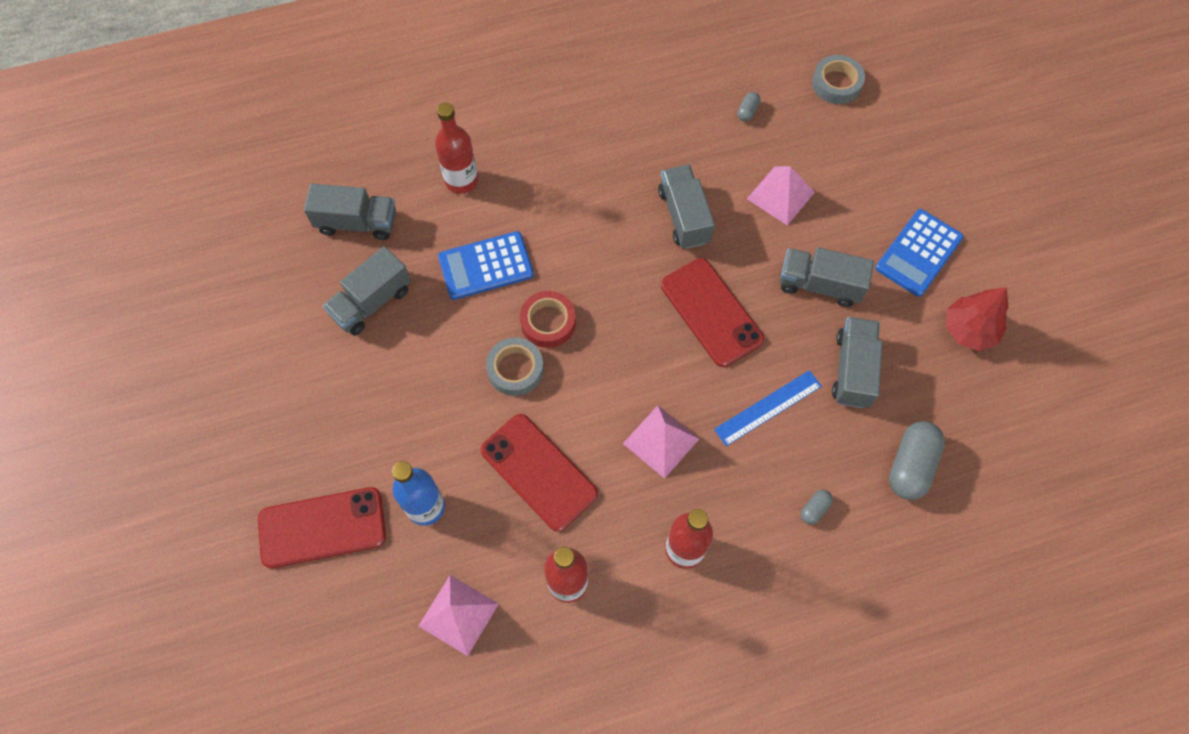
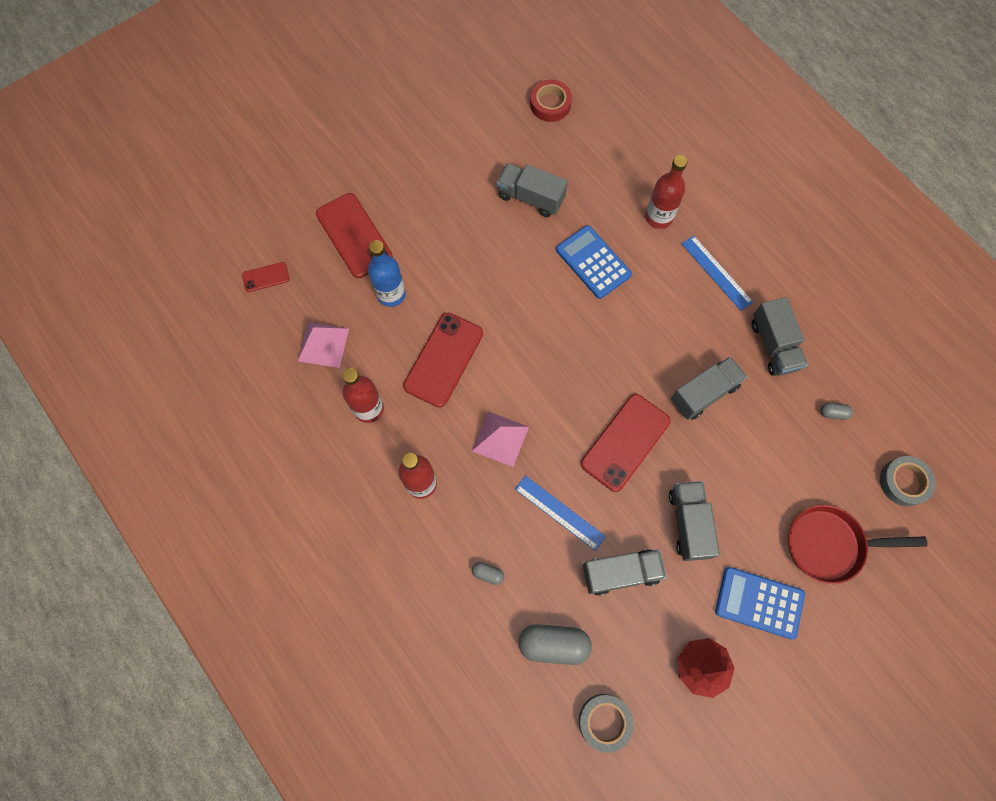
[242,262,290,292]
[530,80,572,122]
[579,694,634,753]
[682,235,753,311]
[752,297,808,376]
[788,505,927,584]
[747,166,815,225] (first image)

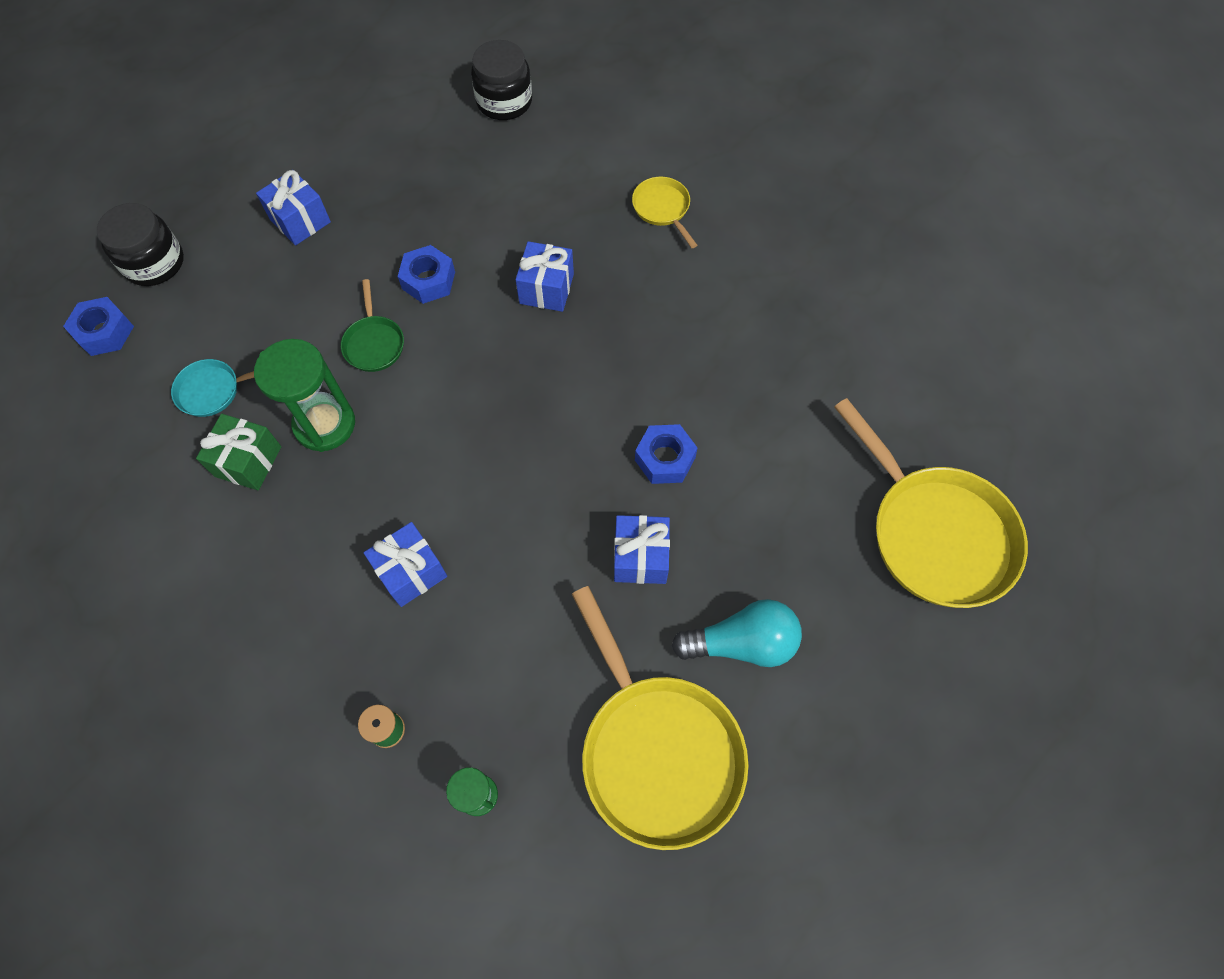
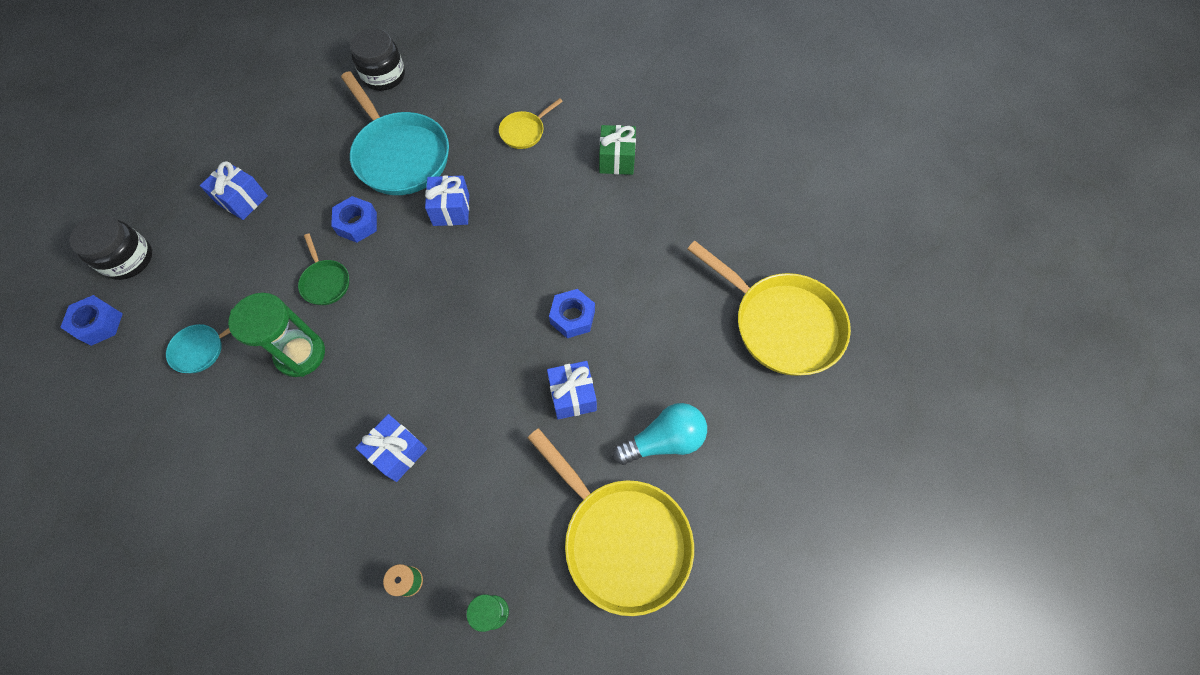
[341,71,449,195]
[499,98,563,149]
[599,125,636,175]

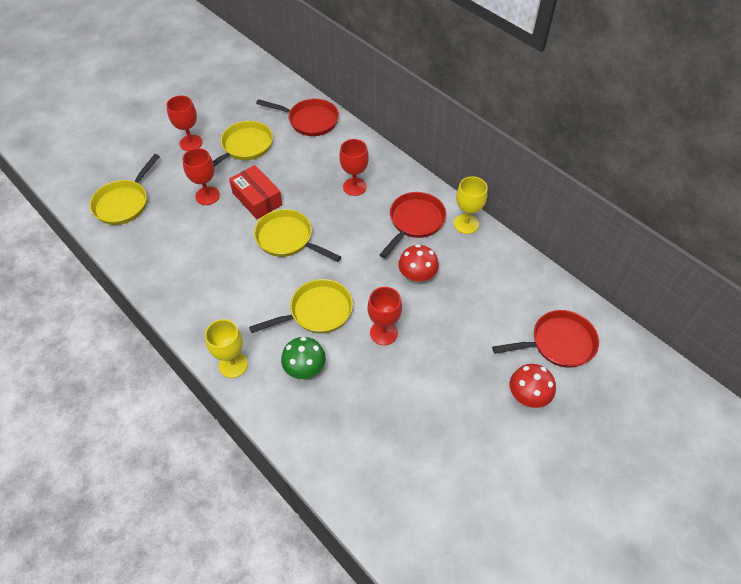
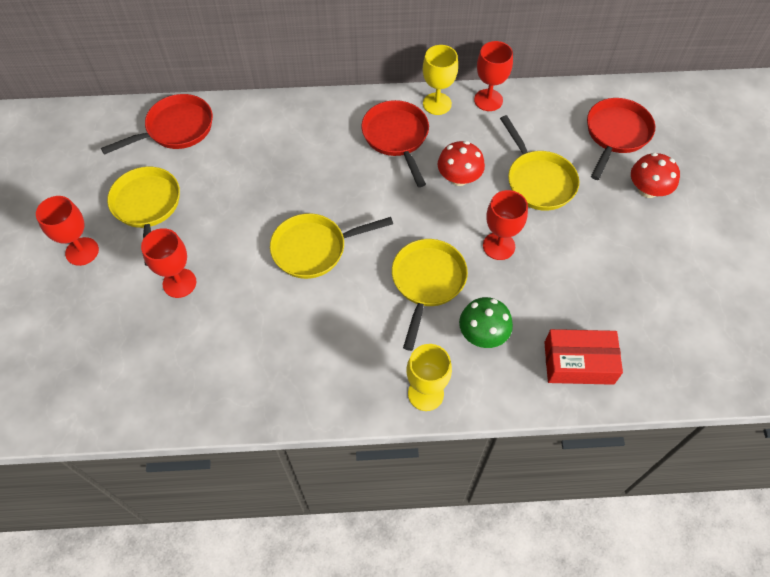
[474,41,513,111]
[500,115,579,211]
[544,329,623,385]

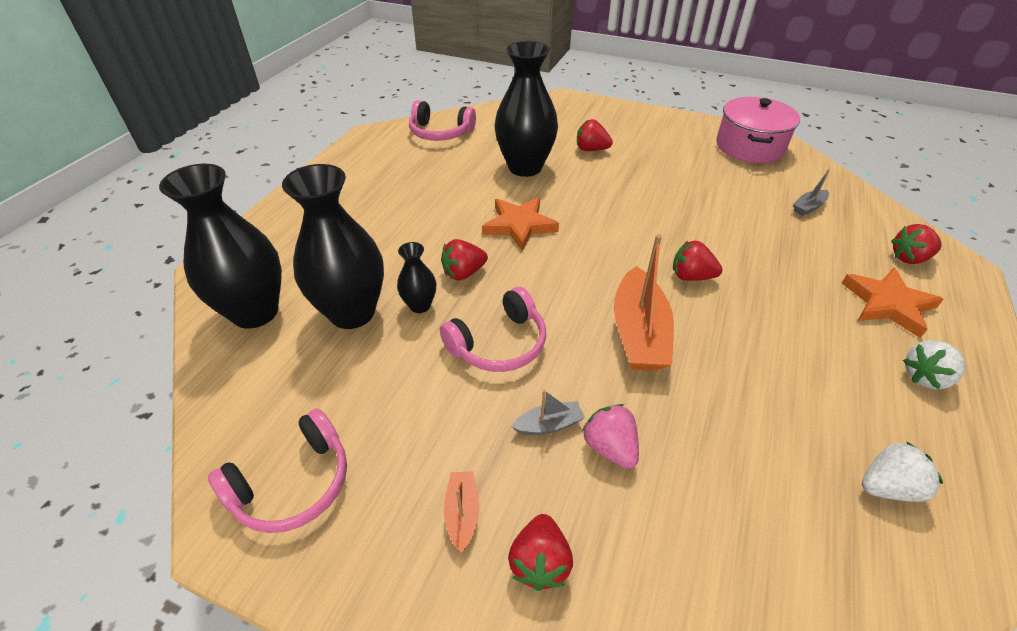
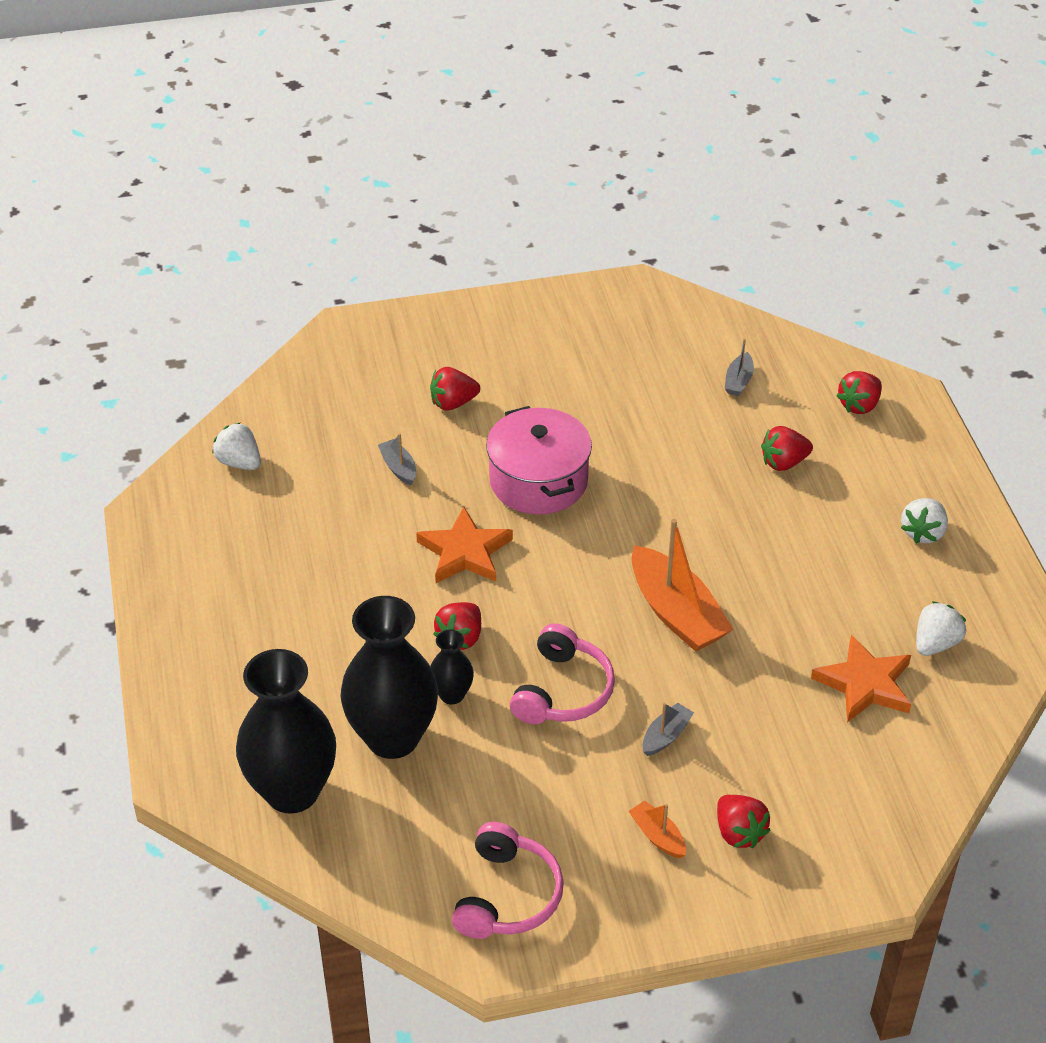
[212,422,261,470]
[378,433,416,486]
[486,406,592,515]
[761,426,813,471]
[811,634,911,723]
[582,404,639,469] (first image)

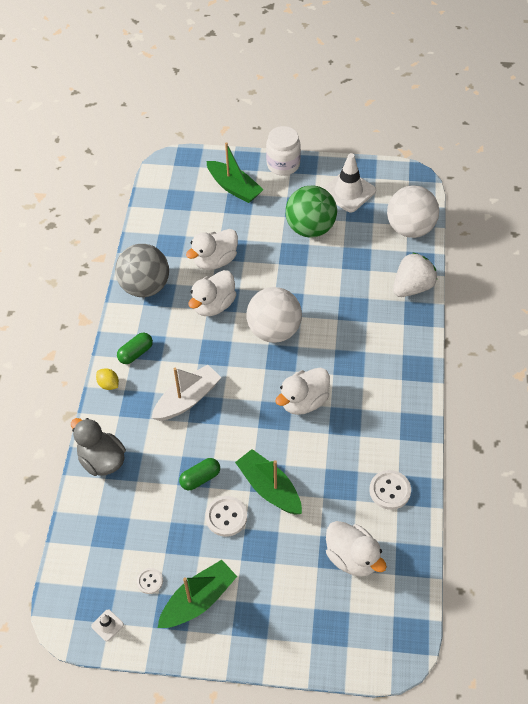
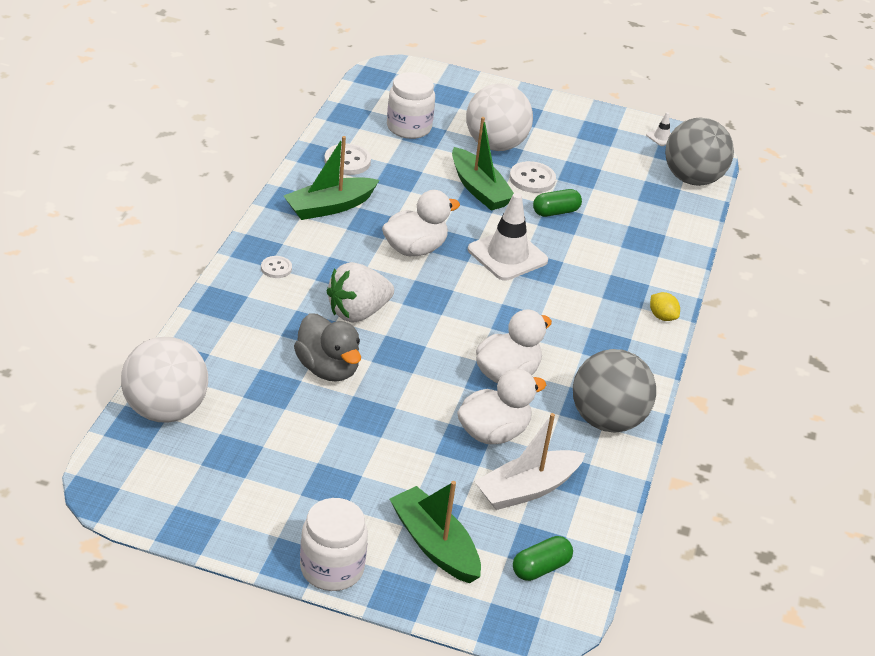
[261,256,292,278]
[284,136,379,220]
[294,313,361,382]
[327,262,394,323]
[387,72,435,139]
[466,83,533,151]
[468,193,548,281]
[474,413,585,510]
[513,536,573,581]
[665,118,734,186]
[286,185,337,237] (first image)

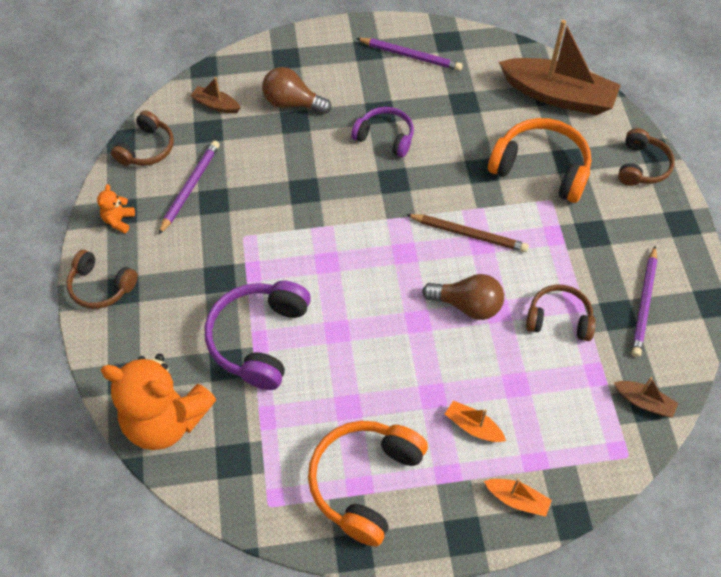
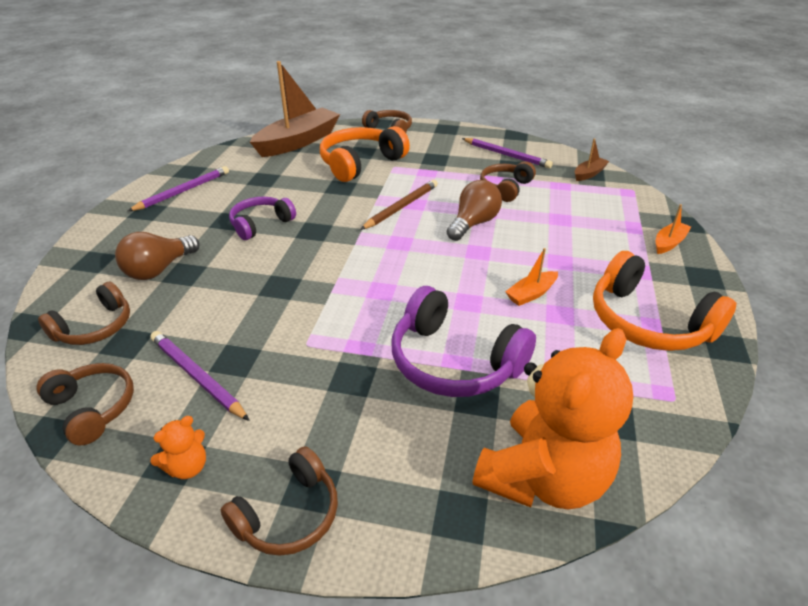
[38,282,130,345]
[150,416,206,479]
[505,248,558,306]

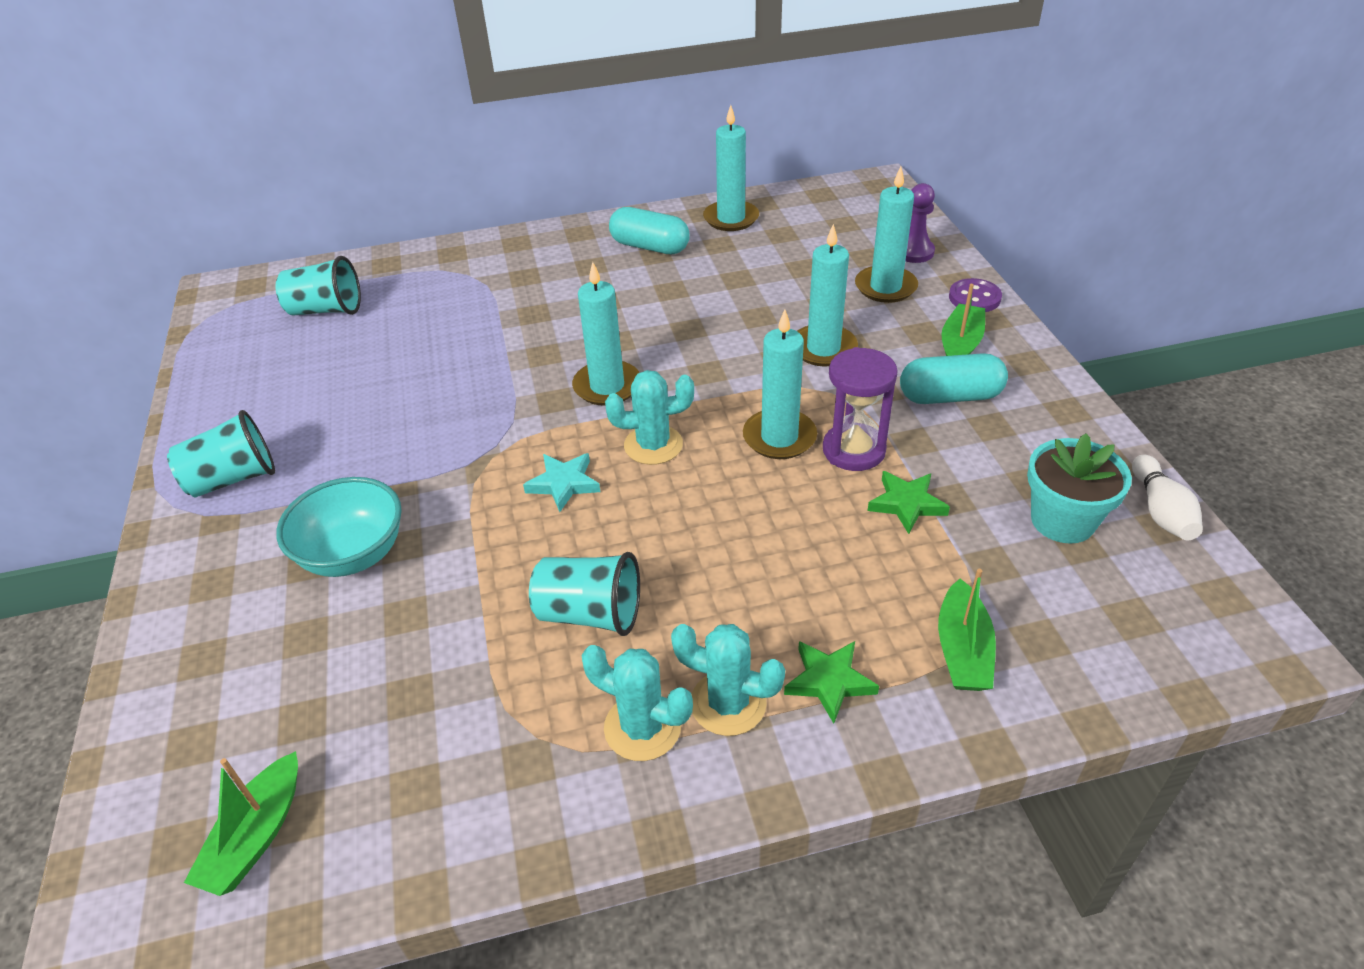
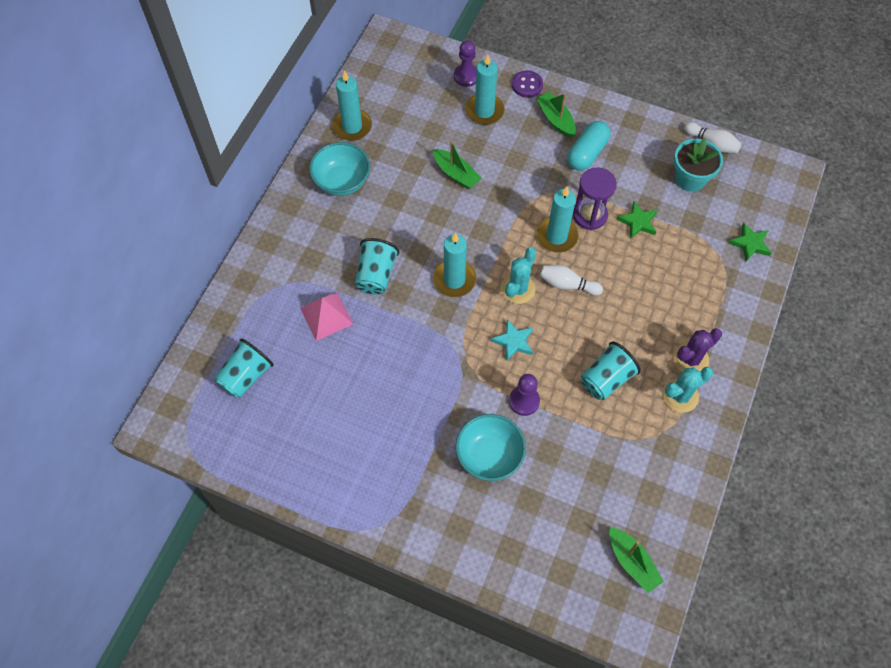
[300,292,353,341]
[309,142,370,196]
[355,238,399,295]
[433,141,481,189]
[509,374,540,416]
[540,265,603,295]
[673,328,722,372]
[729,223,772,262]
[797,224,858,367] (first image)

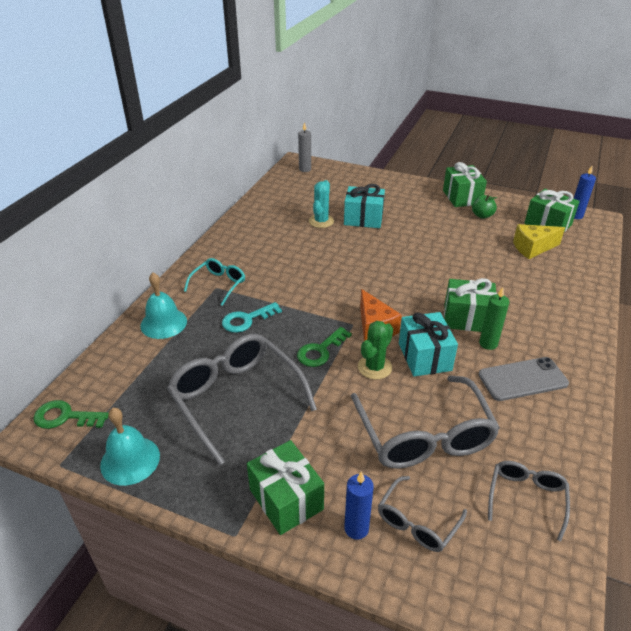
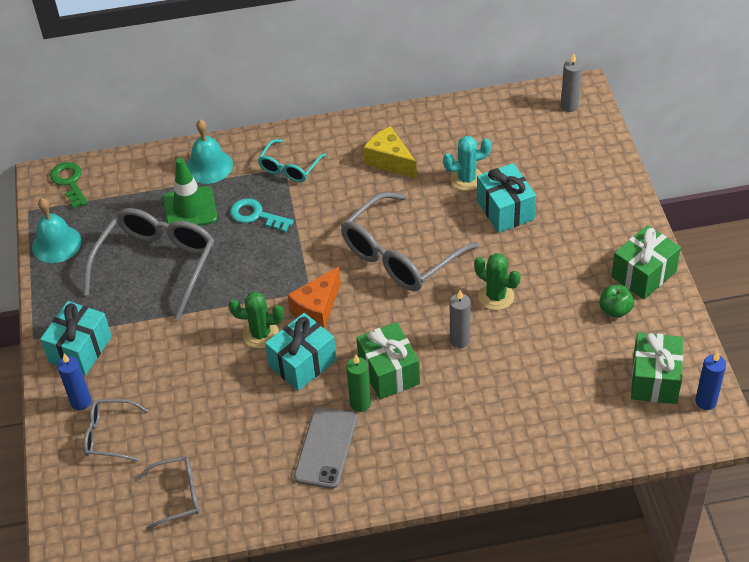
[40,301,112,375]
[163,158,217,226]
[258,139,326,182]
[294,407,357,489]
[341,192,479,291]
[364,126,417,179]
[450,290,471,348]
[474,253,520,310]
[297,327,352,367] (first image)

